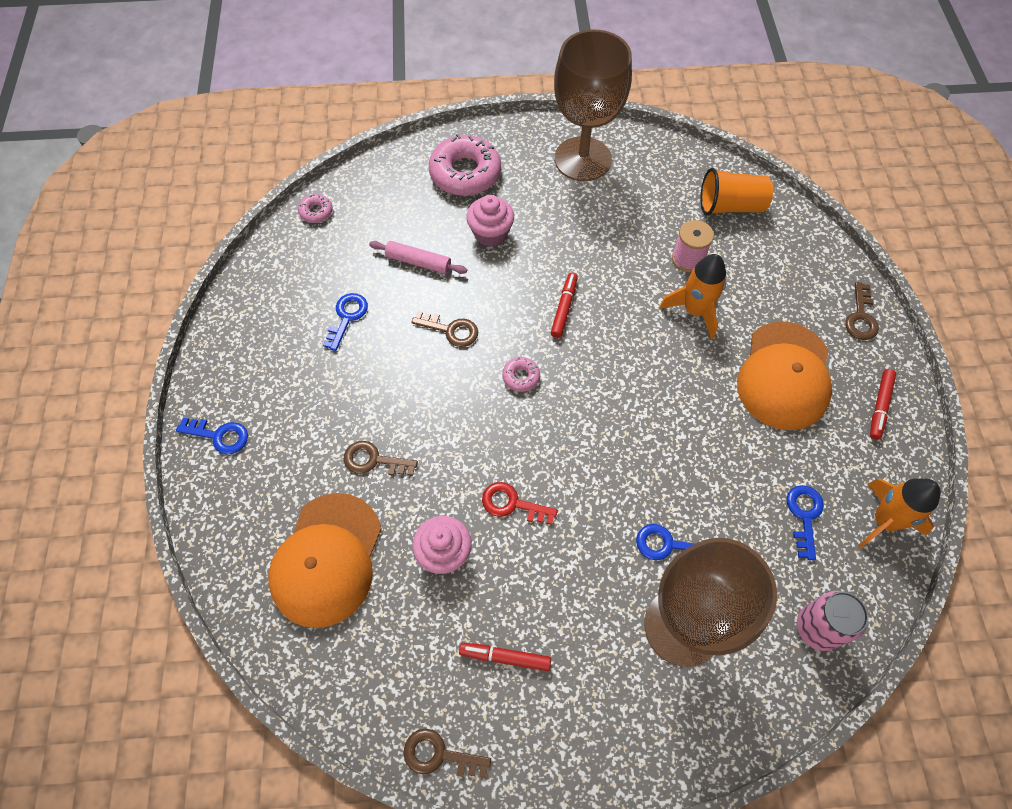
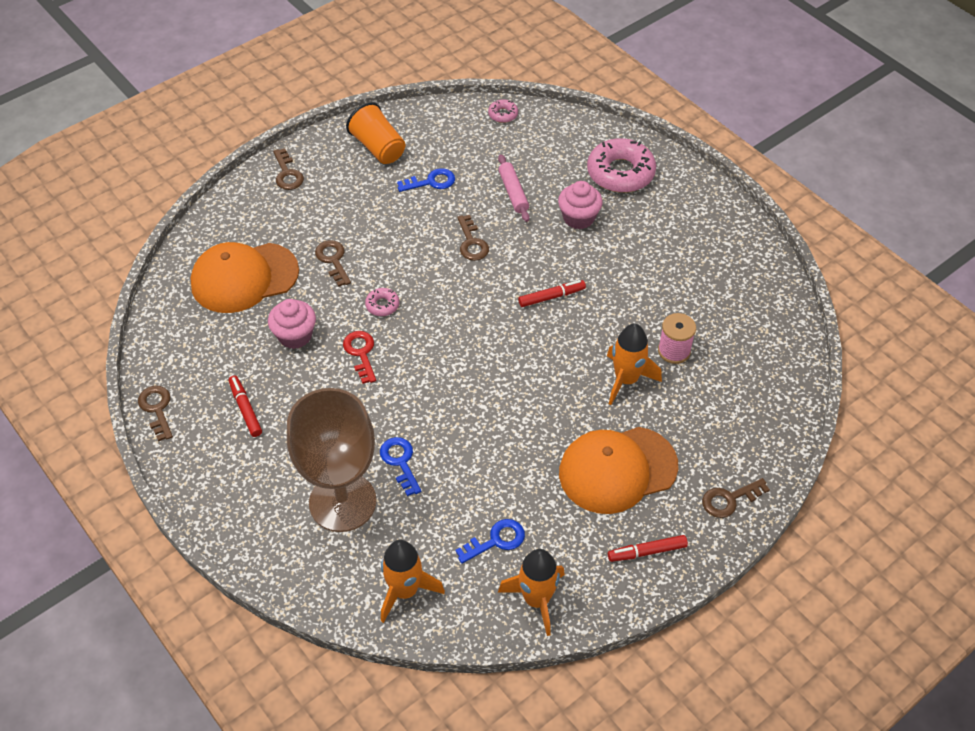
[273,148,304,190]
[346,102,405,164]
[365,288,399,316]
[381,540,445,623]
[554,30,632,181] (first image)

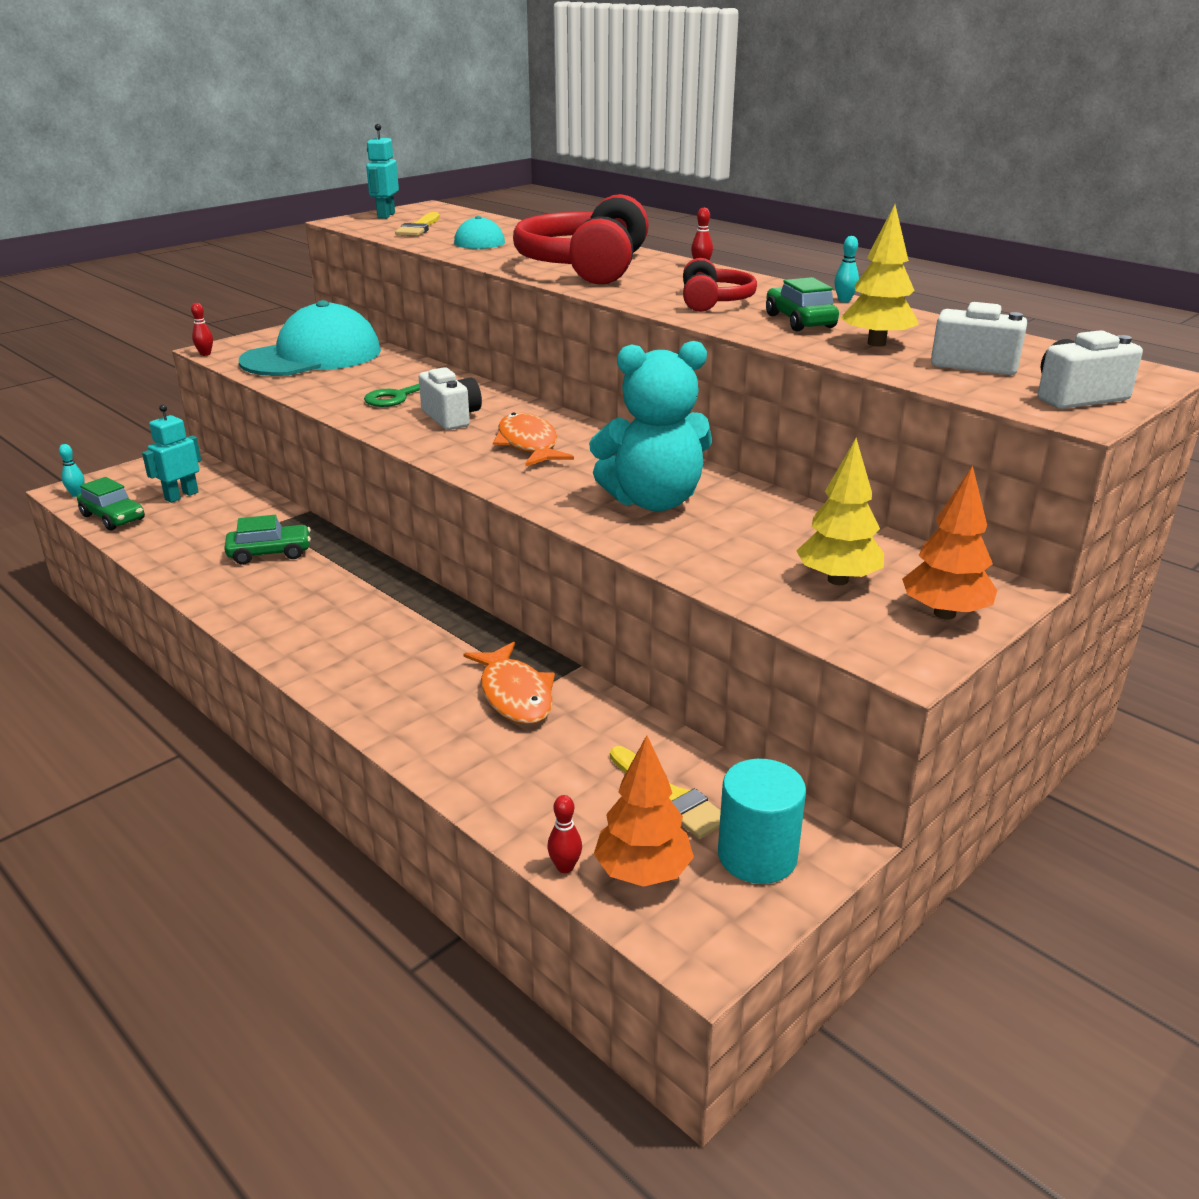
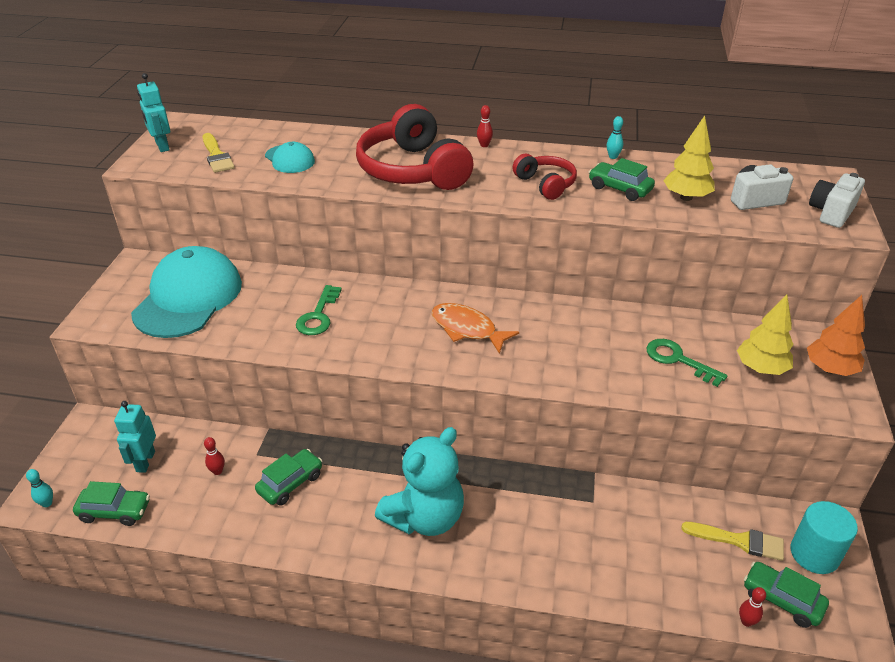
[204,437,225,475]
[375,427,464,536]
[646,339,728,387]
[744,562,829,628]
[419,367,482,430] (first image)
[463,642,555,724] (first image)

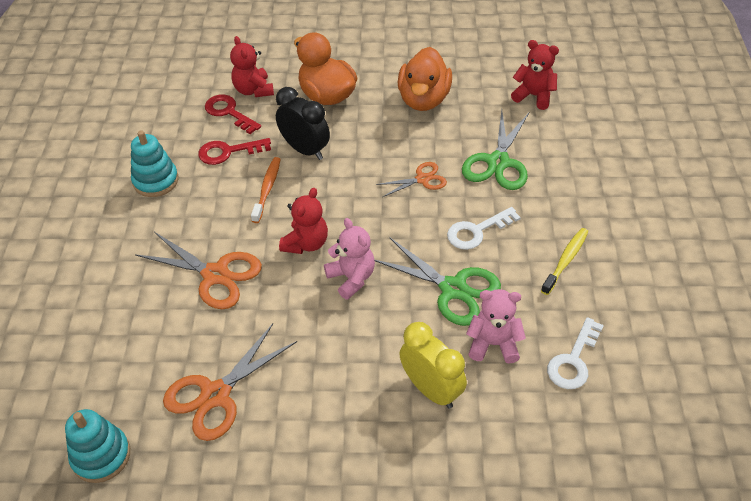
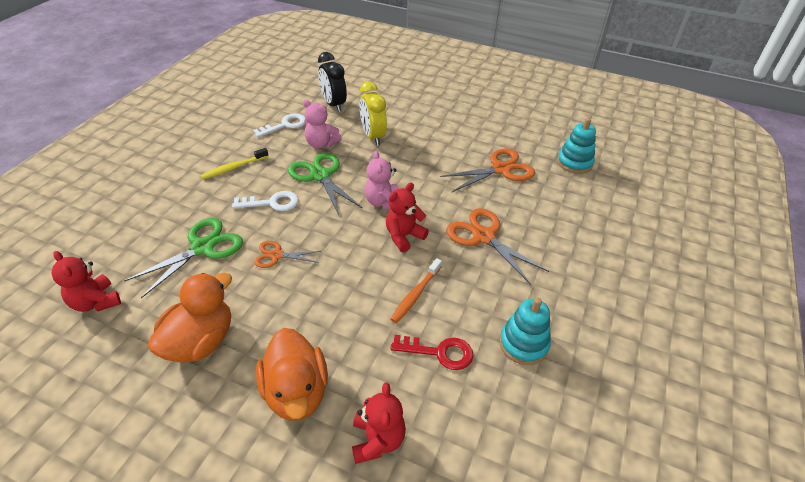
[318,52,347,112]
[205,94,261,134] (first image)

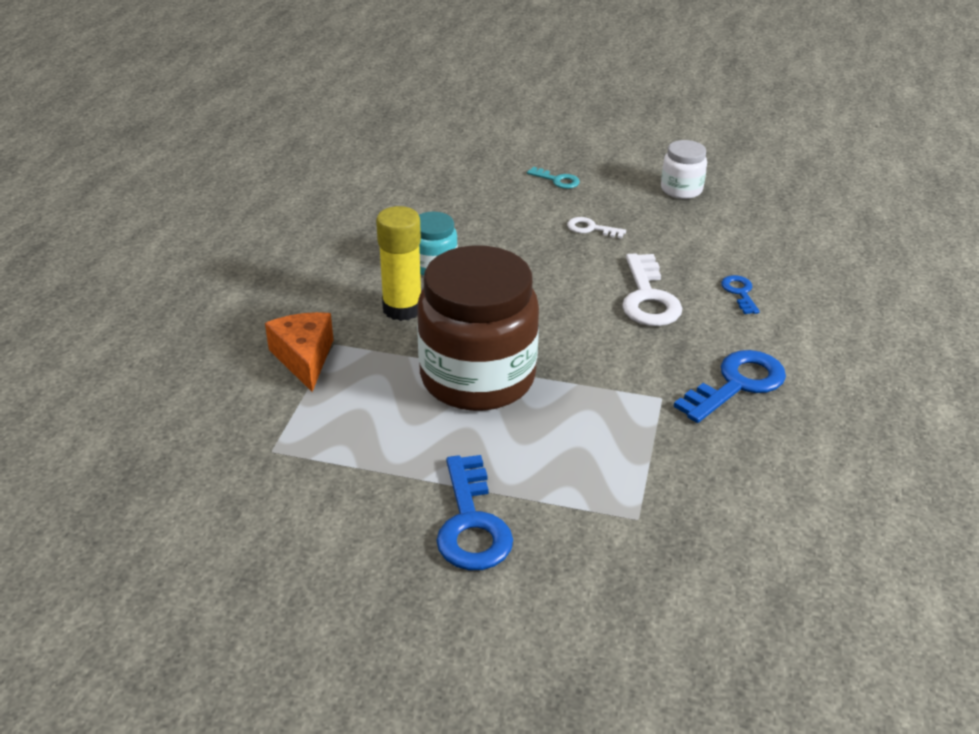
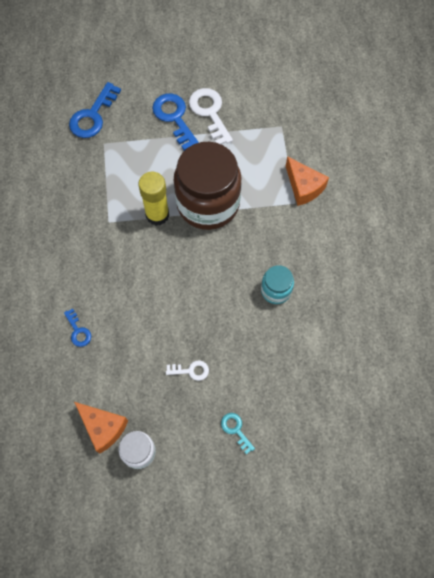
[69,82,121,138]
[74,402,128,454]
[138,172,169,226]
[189,88,233,145]
[221,413,255,454]

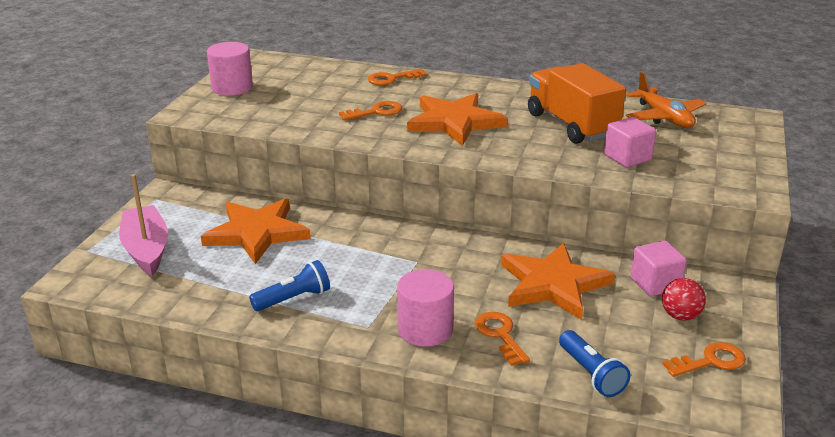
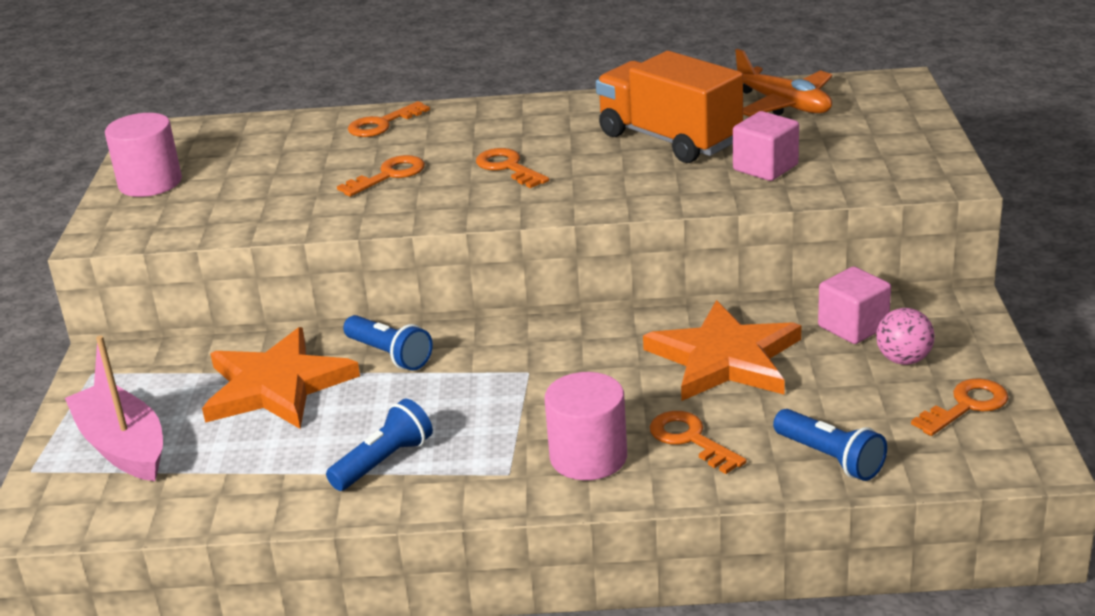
[343,315,433,371]
[476,148,549,188]
[876,308,935,365]

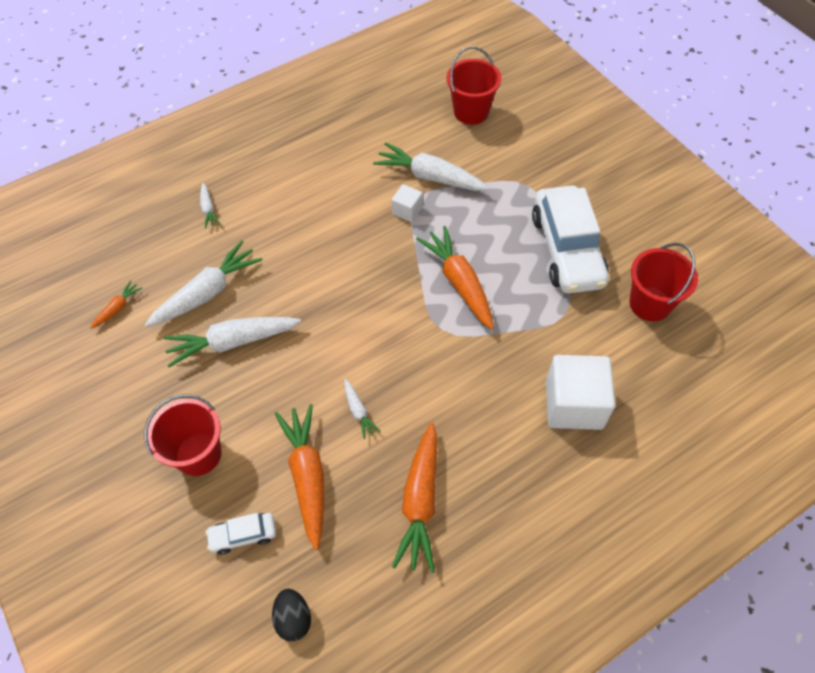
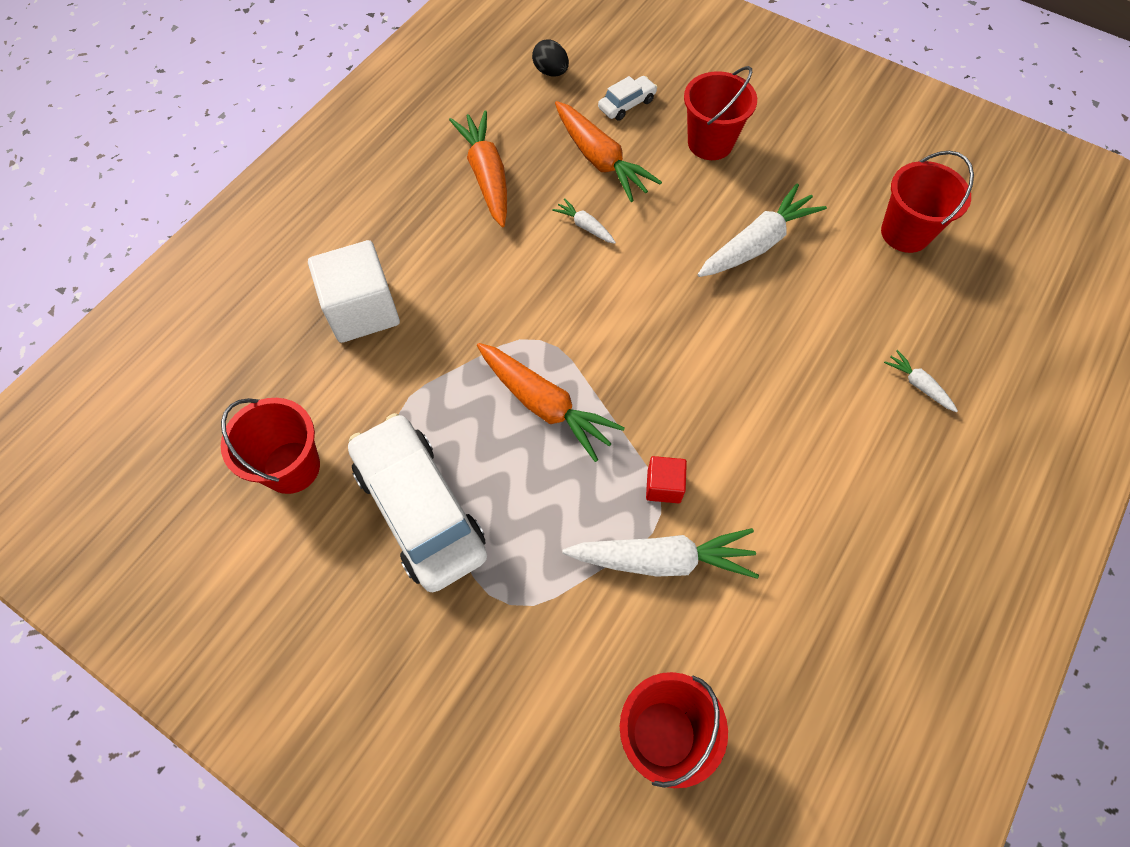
[646,456,687,503]
[881,151,974,253]
[145,240,263,327] (first image)

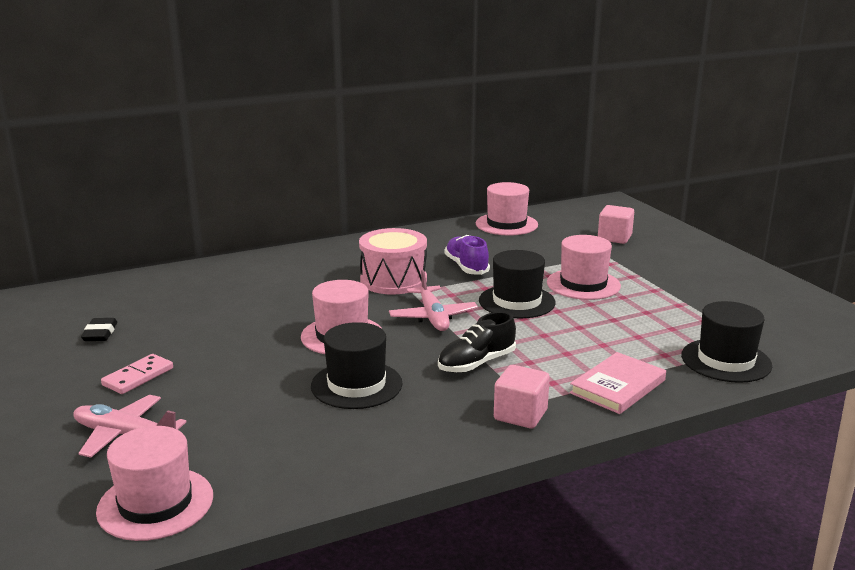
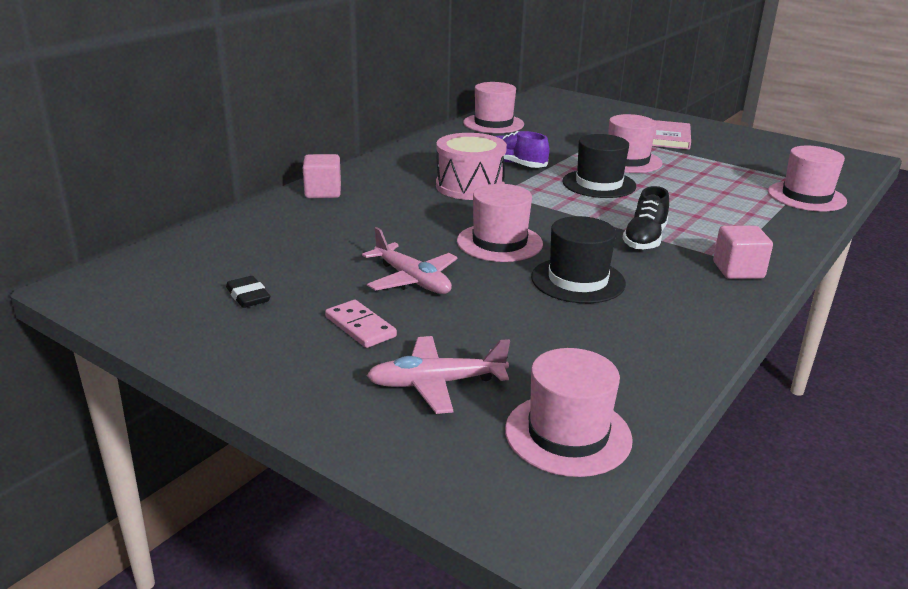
[303,154,341,198]
[325,300,397,348]
[362,227,458,294]
[652,120,691,150]
[768,146,847,211]

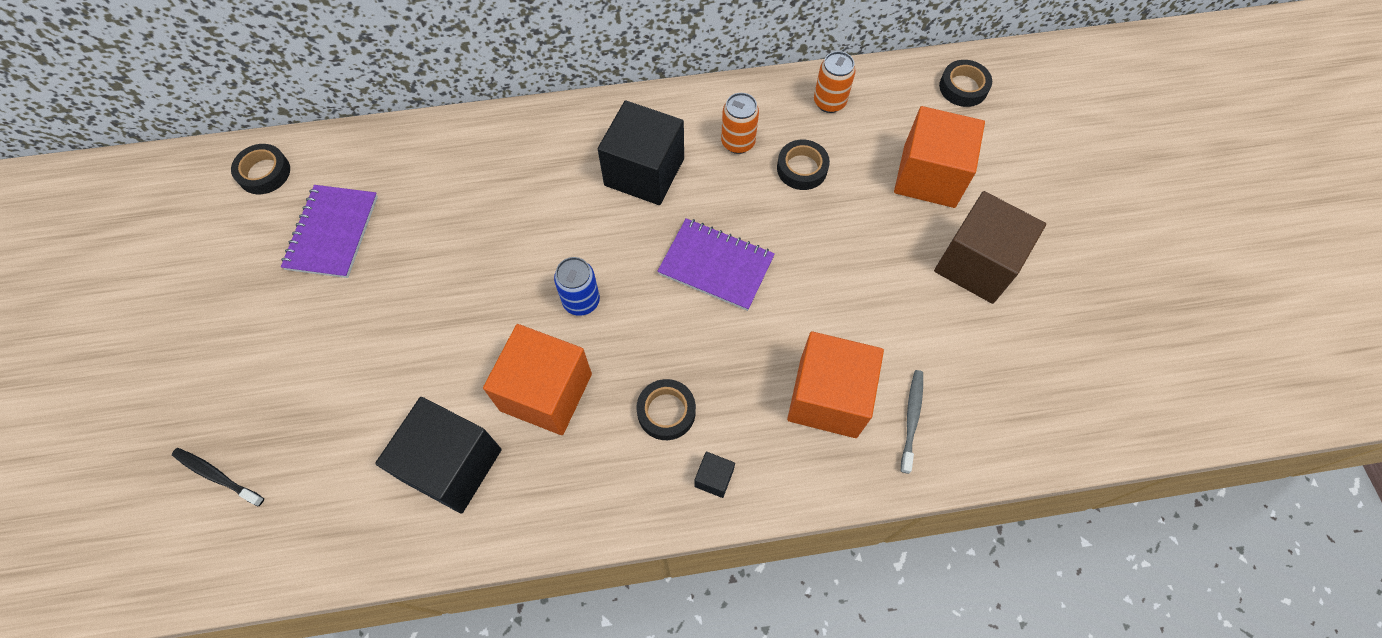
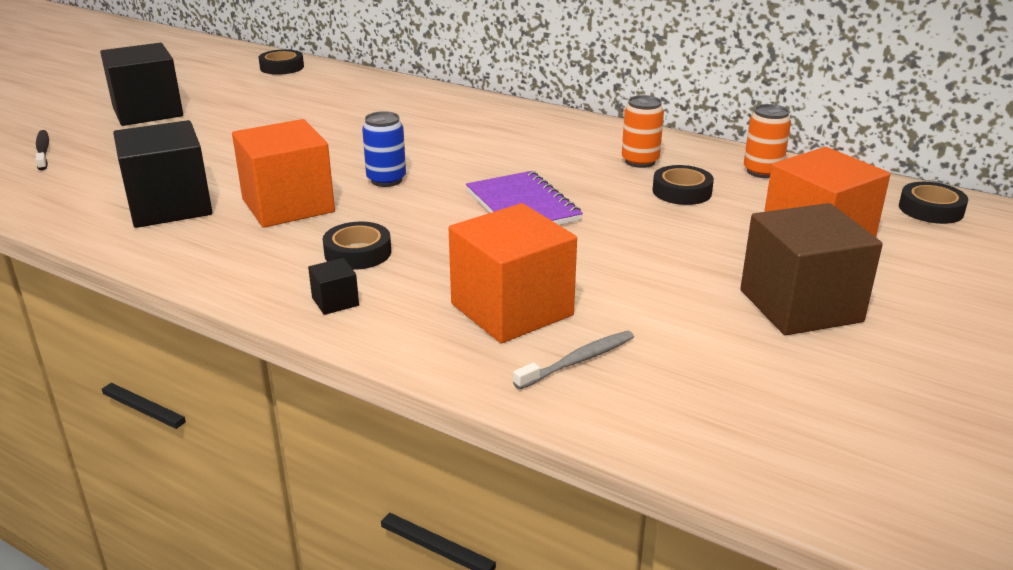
[100,43,183,126]
[281,185,378,278] (first image)

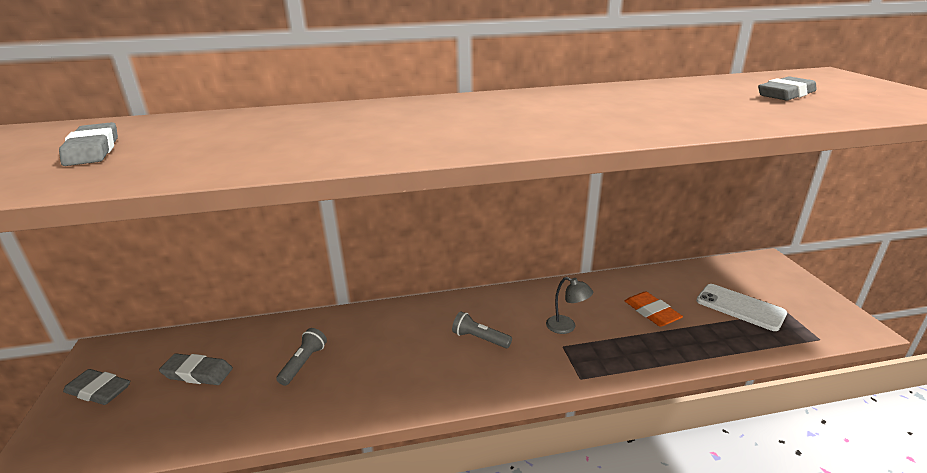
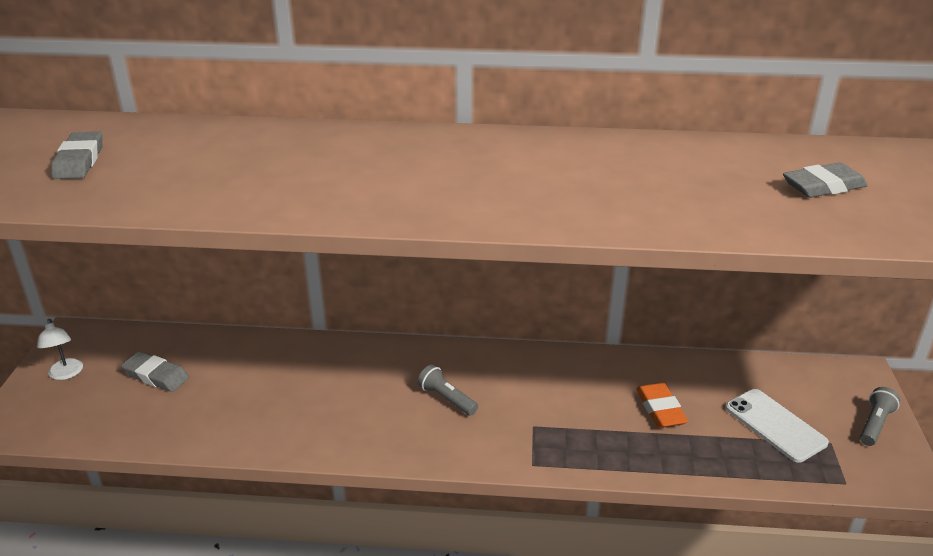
[37,319,83,380]
[860,387,900,446]
[546,277,593,334] (first image)

